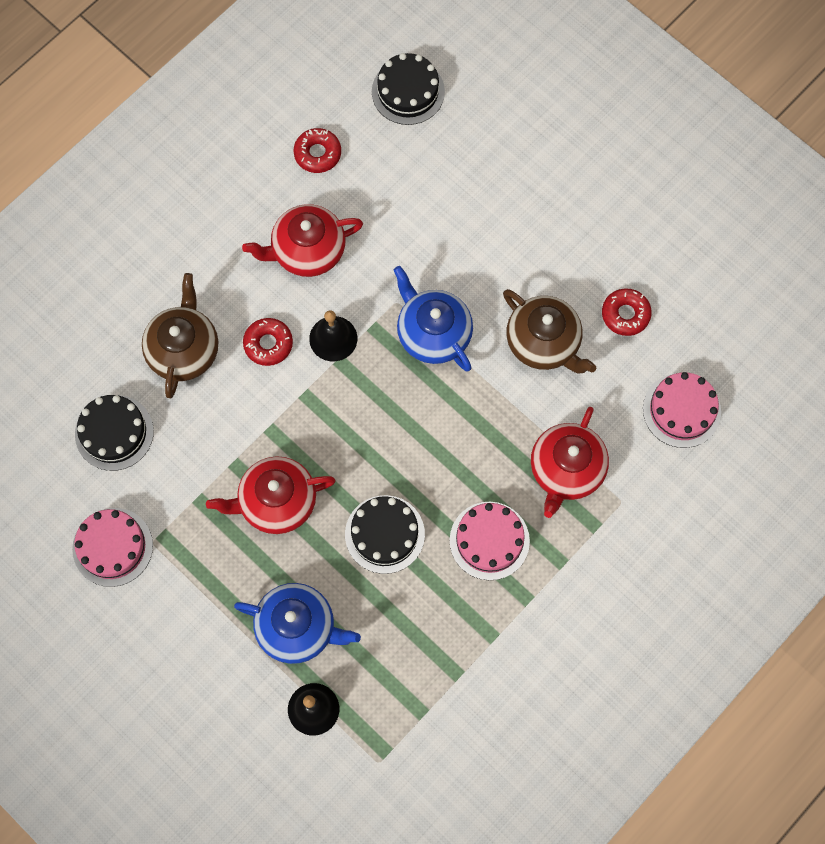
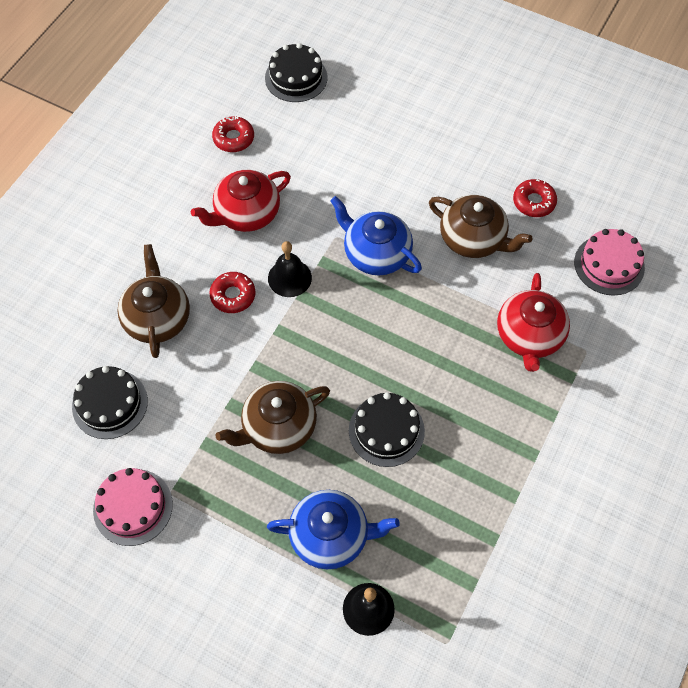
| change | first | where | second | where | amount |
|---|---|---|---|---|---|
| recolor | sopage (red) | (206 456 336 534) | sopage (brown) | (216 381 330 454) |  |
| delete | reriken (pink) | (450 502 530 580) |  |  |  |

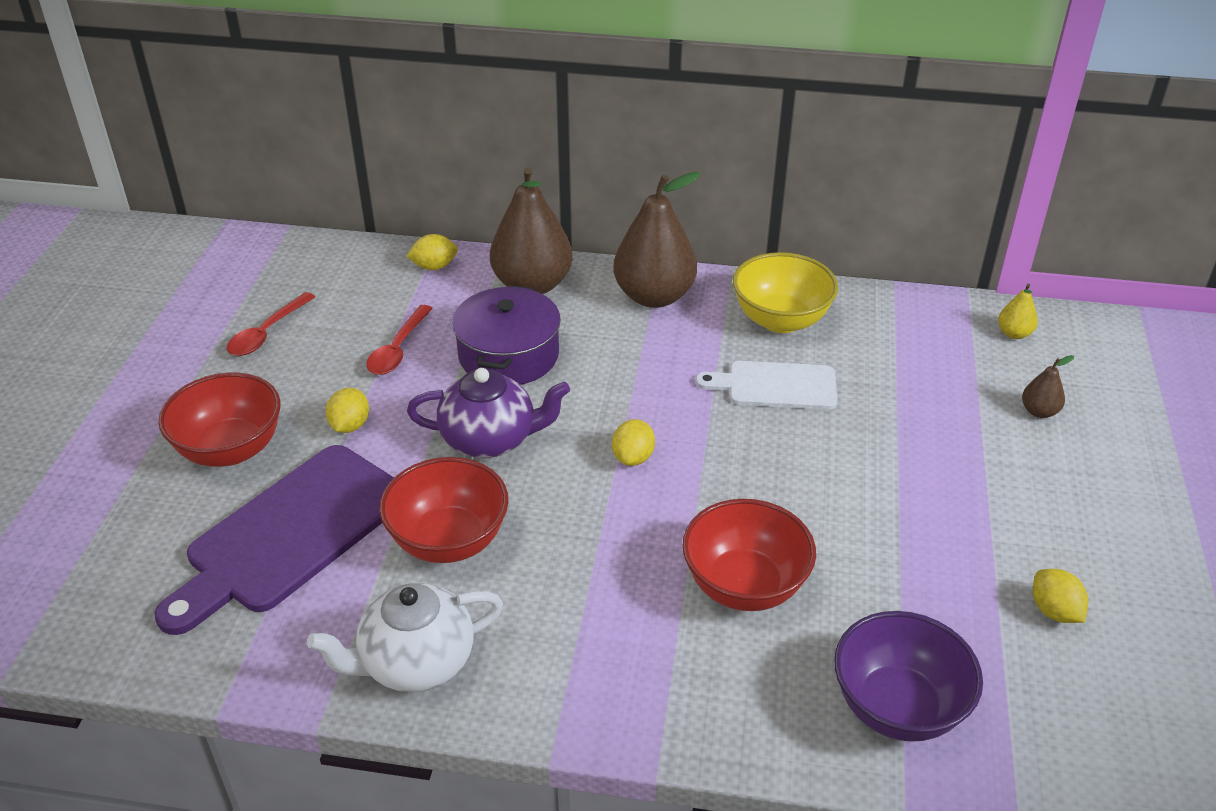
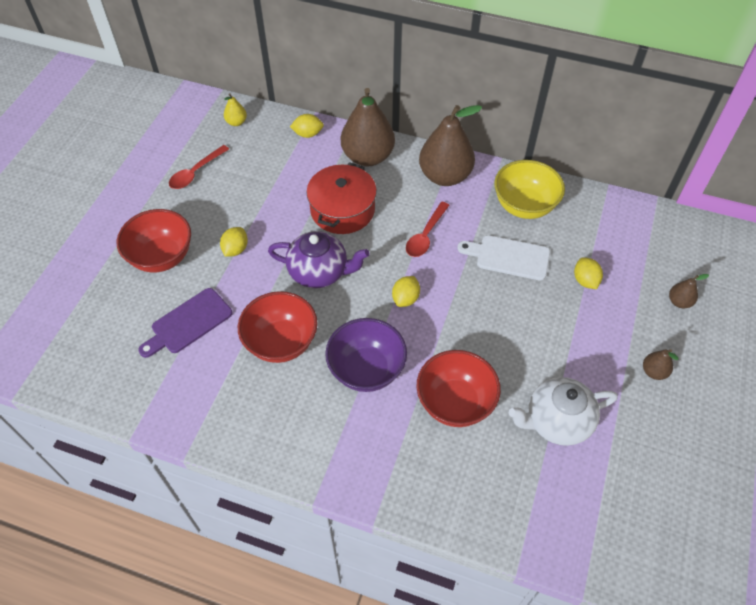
| change | first | where | second | where | amount |
|---|---|---|---|---|---|
| move | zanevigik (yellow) | (998 284 1038 339) |  | (224 93 247 126) |  |
| recolor | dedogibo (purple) | (452 285 561 385) | dedogibo (red) | (307 162 377 234) |  |
| move | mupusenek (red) | (366 305 433 375) |  | (406 202 449 257) |  |
| resize | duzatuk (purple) | (154 445 394 635) |  | (138 288 232 358) | x0.59 |
| move | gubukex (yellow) | (1033 569 1088 623) |  | (574 257 603 289) |  |
| move | sopage (white) | (307 583 503 692) |  | (509 377 617 446) |  |
| move | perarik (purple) | (834 611 983 742) |  | (325 318 407 392) |  |
| insert |  |  | zanevigik (brown) | (643 349 679 380) |  |

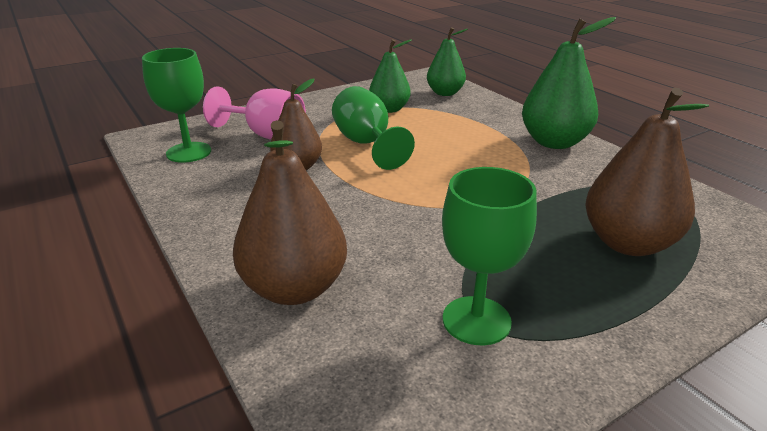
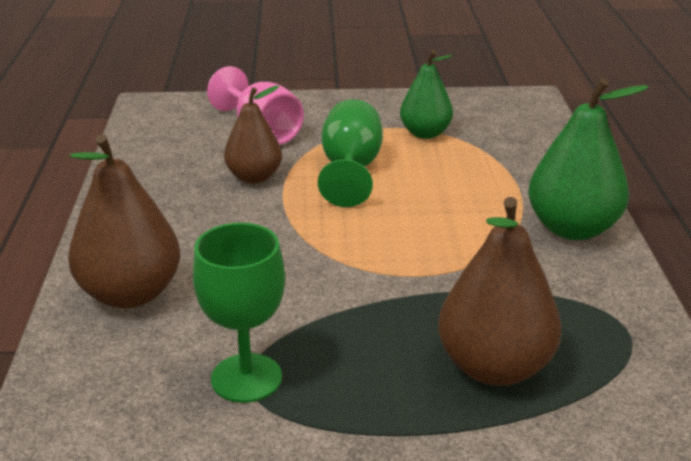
| change | first | where | second | where | amount |
|---|---|---|---|---|---|
| delete | zanevigik (green) | (427 27 468 96) |  |  |  |
| delete | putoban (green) | (142 48 211 163) |  |  |  |

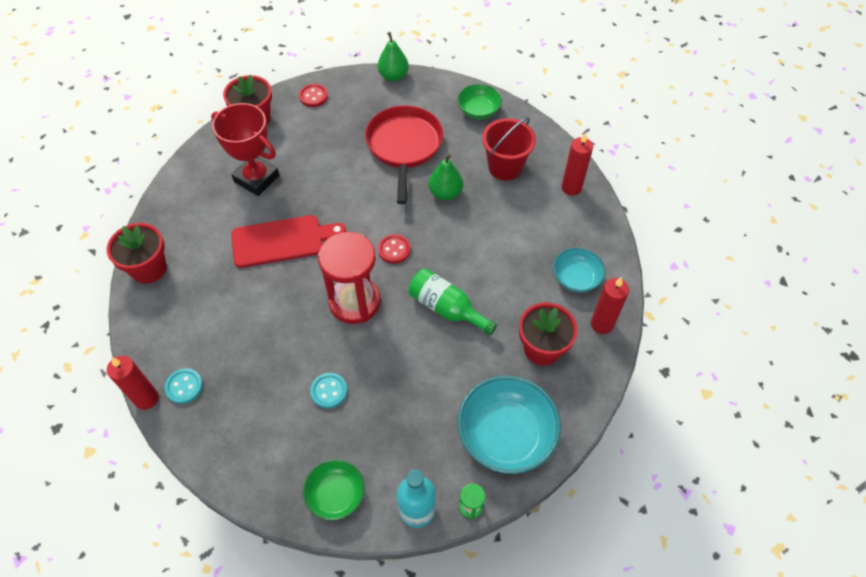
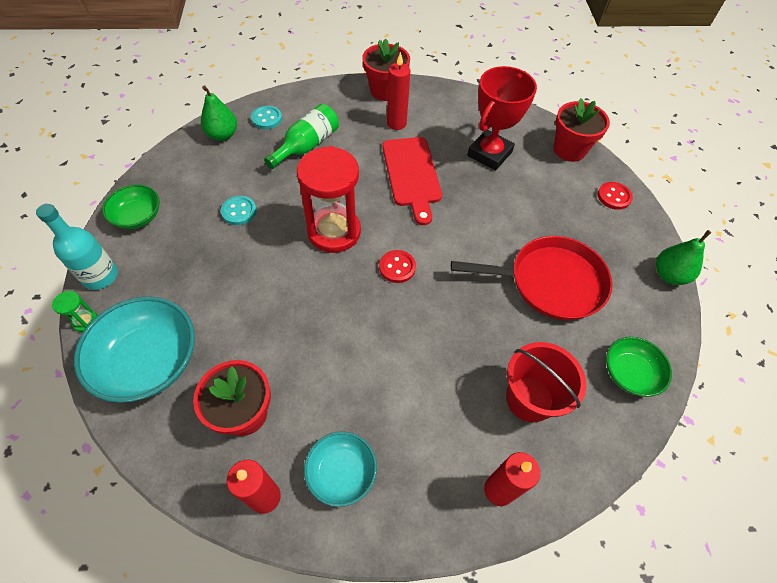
| change | first | where | second | where | amount |
|---|---|---|---|---|---|
| move | zanevigik (green) | (428 154 463 200) |  | (201 85 237 141) |  |
| move | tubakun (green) | (408 268 497 336) |  | (264 104 339 169) |  |
| move | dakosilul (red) | (107 356 159 410) |  | (387 52 410 130) |  |

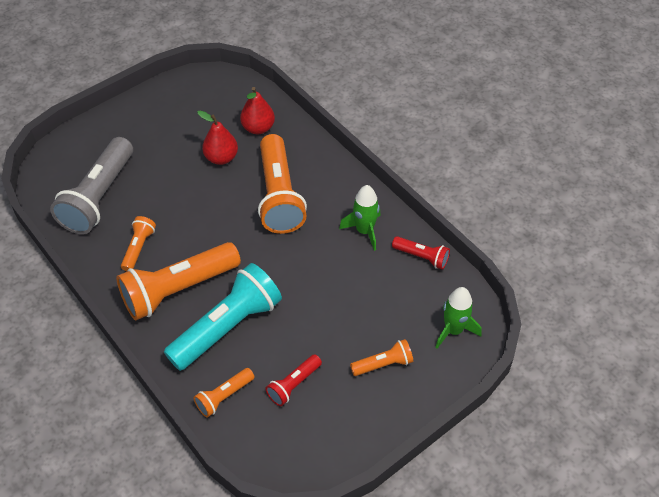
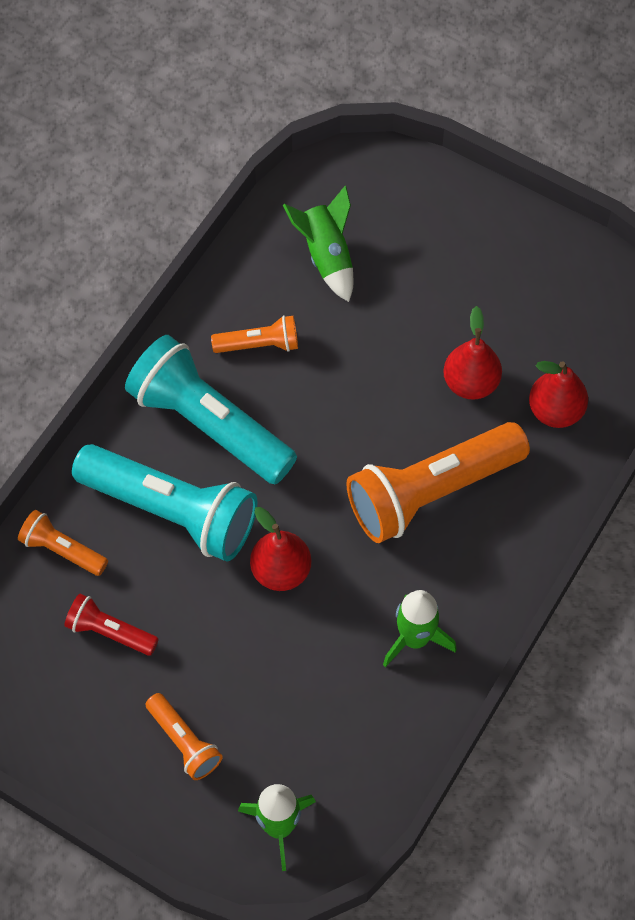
| change | first | where | second | where | amount |
|---|---|---|---|---|---|
| replace | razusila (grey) | (50 137 133 234) | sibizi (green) | (283 185 353 302) |  |
| delete | razusila (red) | (392 236 450 270) |  |  |  |
| recolor | razusila (orange) | (116 242 241 321) | razusila (turquoise) | (125 335 297 484) |  |
| insert |  |  | zanevigik (red) | (250 507 311 591) |  |

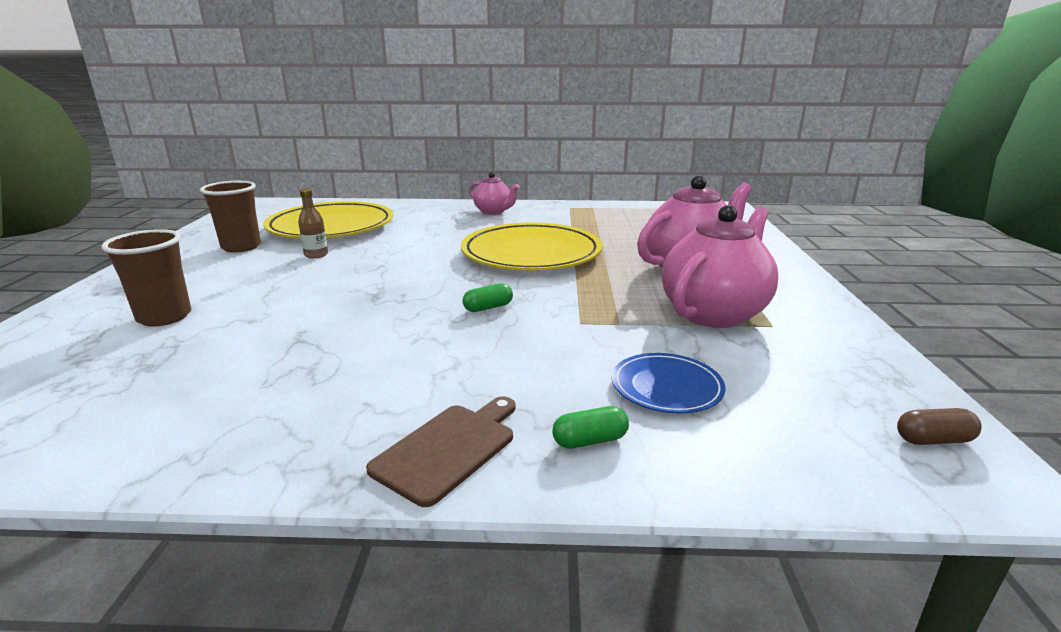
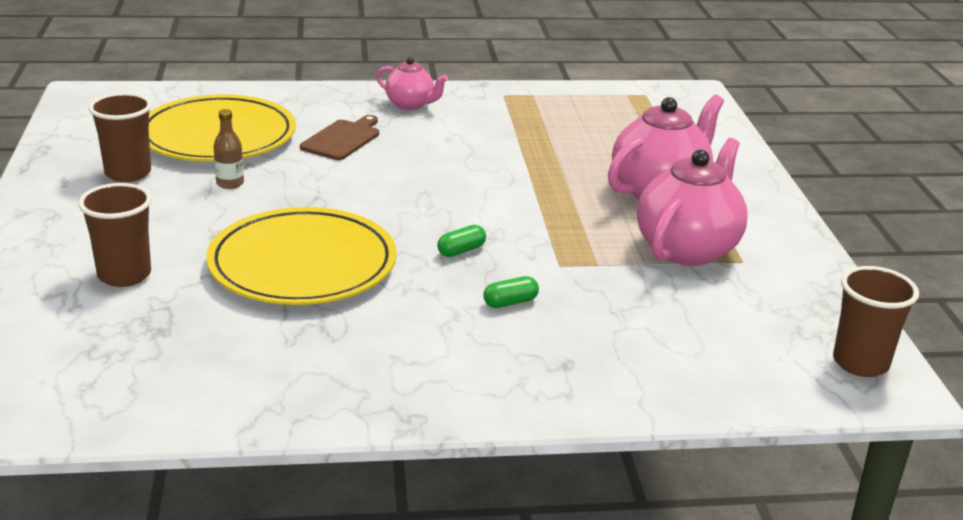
| change | first | where | second | where | amount |
|---|---|---|---|---|---|
| move | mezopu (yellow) | (461 223 603 270) |  | (206 207 397 305) |  |
| delete | mezopu (blue) | (612 353 726 414) |  |  |  |
| move | duzatuk (brown) | (366 396 516 507) |  | (300 115 379 160) |  |
| move | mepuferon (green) | (552 406 629 449) |  | (483 276 539 308) |  |
| replace | mepuferon (brown) | (897 408 982 445) | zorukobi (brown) | (833 266 919 377) |  |

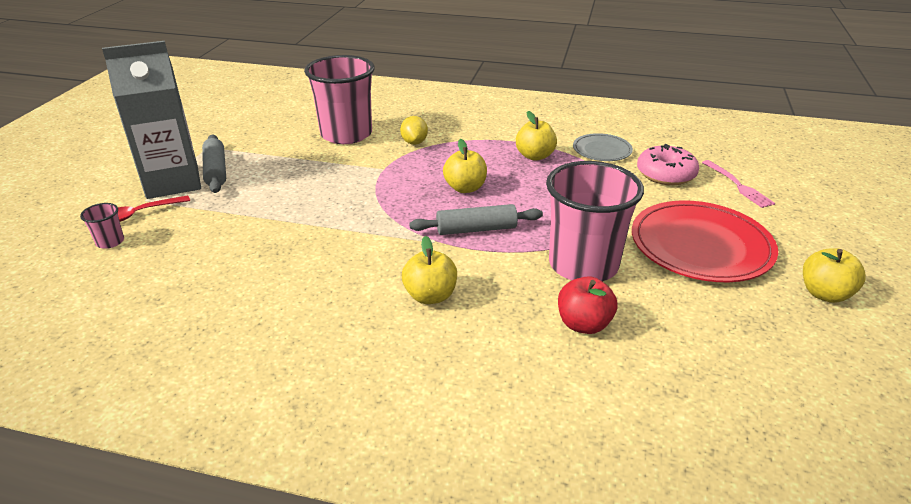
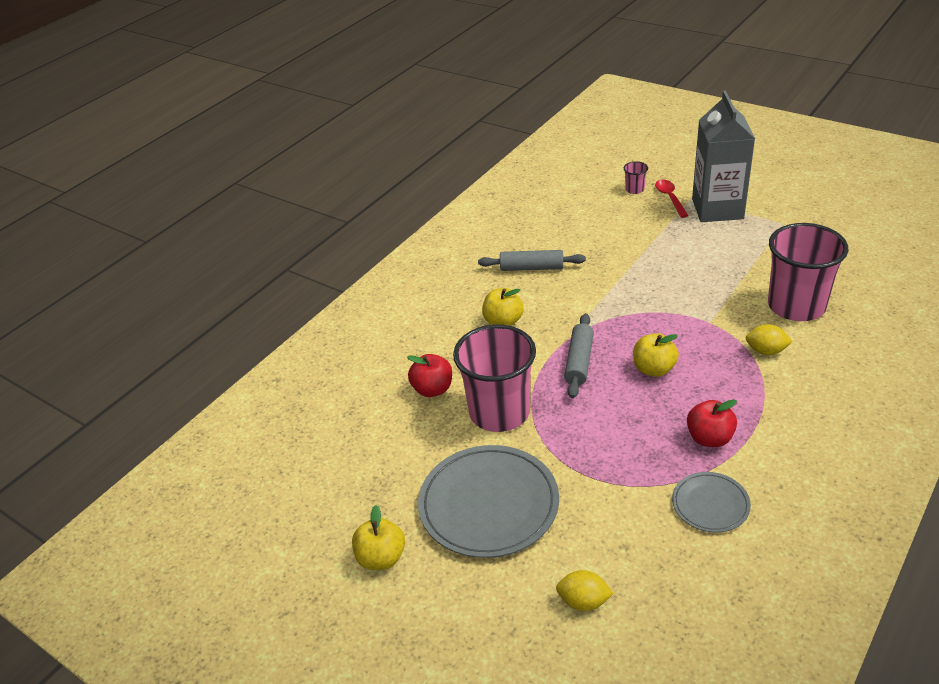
| change | first | where | second | where | amount |
|---|---|---|---|---|---|
| recolor | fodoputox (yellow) | (516 111 557 161) | fodoputox (red) | (687 399 737 447) |  |
| move | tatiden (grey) | (202 135 226 193) |  | (478 250 586 271) |  |
| delete | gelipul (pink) | (637 144 699 185) |  |  |  |
| replace | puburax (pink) | (702 160 775 208) | gubukex (yellow) | (556 570 614 611) |  |
| recolor | mezopu (red) | (632 200 778 282) | mezopu (grey) | (418 445 559 558) |  |

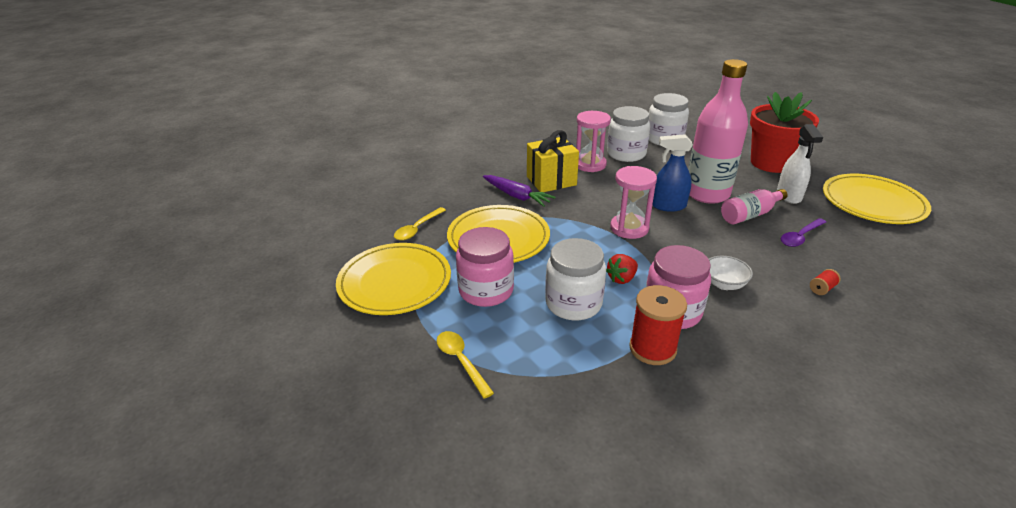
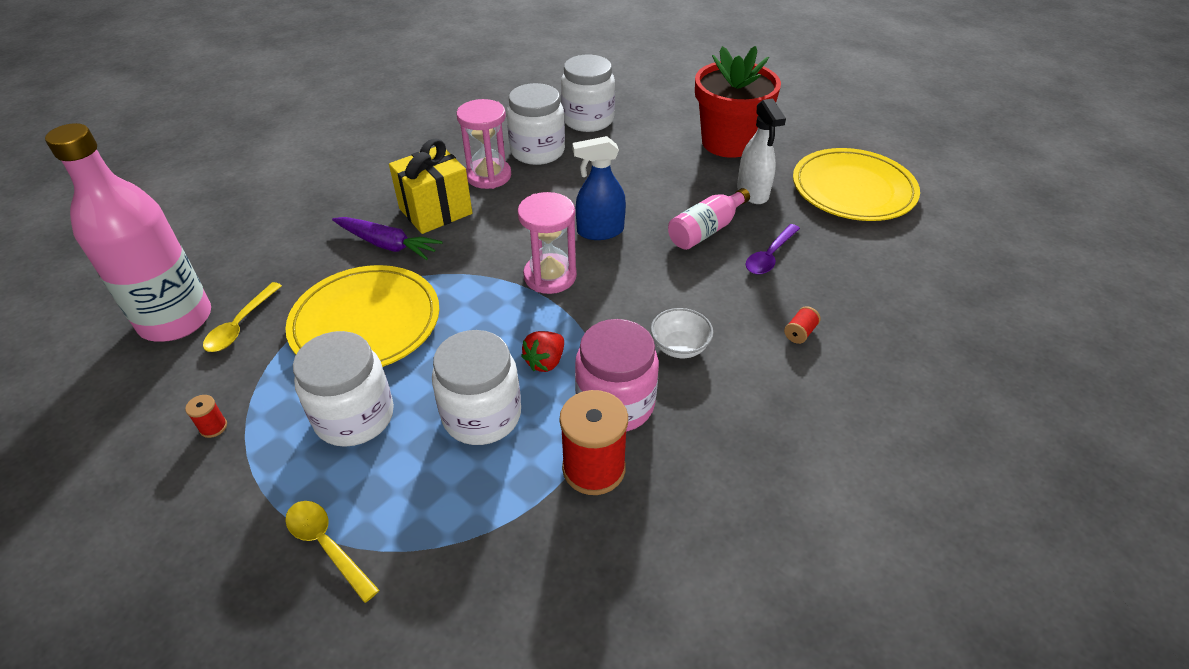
| change | first | where | second | where | amount |
|---|---|---|---|---|---|
| move | tubakun (pink) | (688 59 748 204) |  | (45 123 211 342) |  |
| recolor | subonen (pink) | (456 227 514 307) | subonen (white) | (293 331 394 447) |  |
| replace | mezopu (yellow) | (336 243 451 315) | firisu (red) | (185 395 227 438) |  |

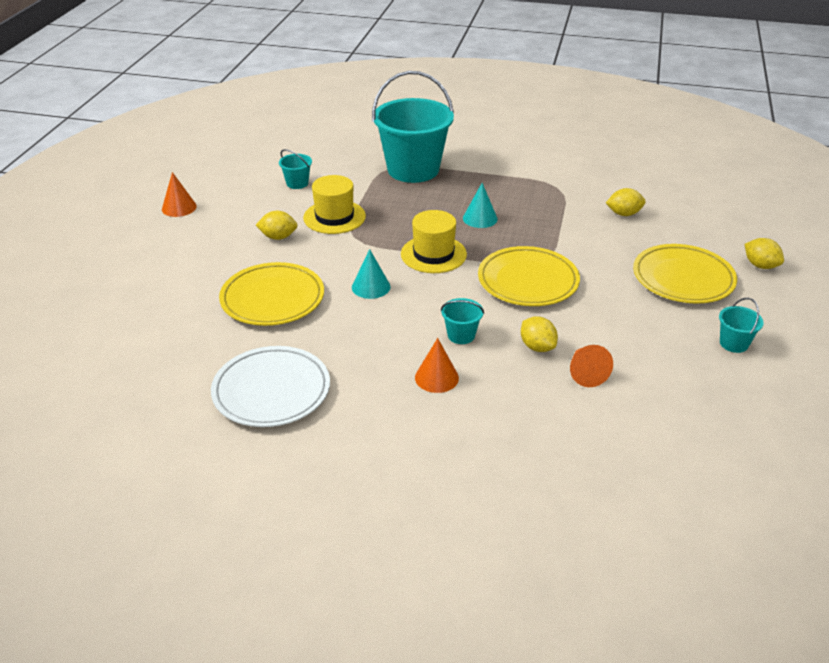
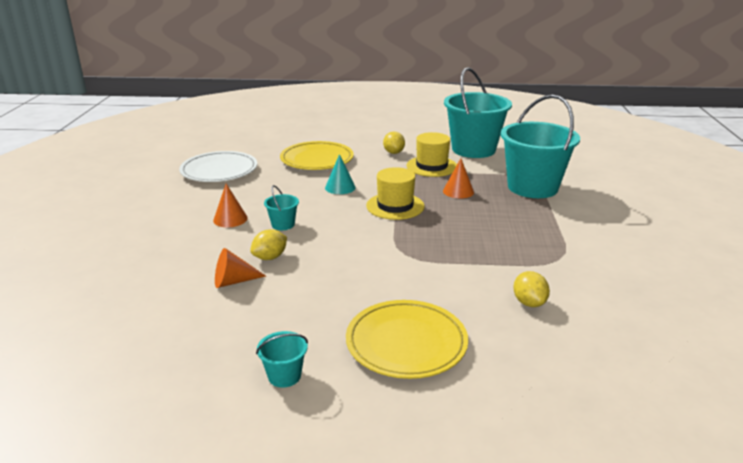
| change | first | where | second | where | amount |
|---|---|---|---|---|---|
| resize | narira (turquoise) | (279 149 312 189) |  | (444 67 512 158) | x2.44 |
| move | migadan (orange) | (162 172 197 217) |  | (443 158 474 199) |  |
| delete | migadan (turquoise) | (463 183 498 228) |  |  |  |
| delete | gubukex (yellow) | (745 238 784 269) |  |  |  |
| delete | mezopu (yellow) | (478 246 580 306) |  |  |  |

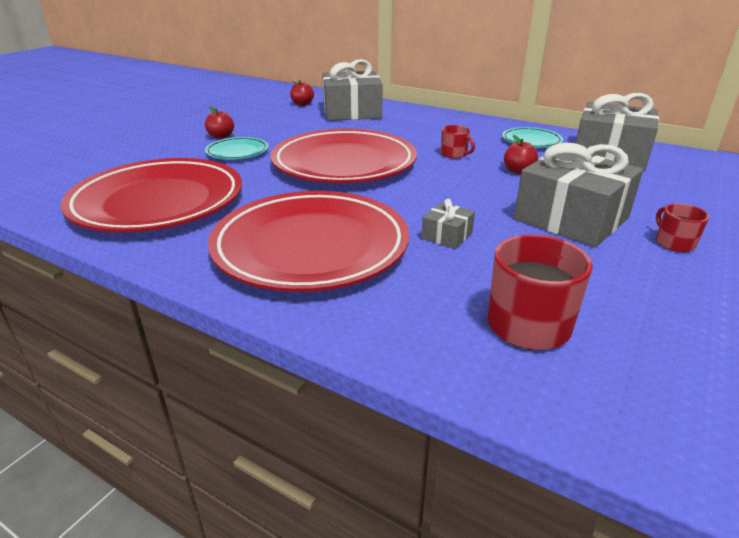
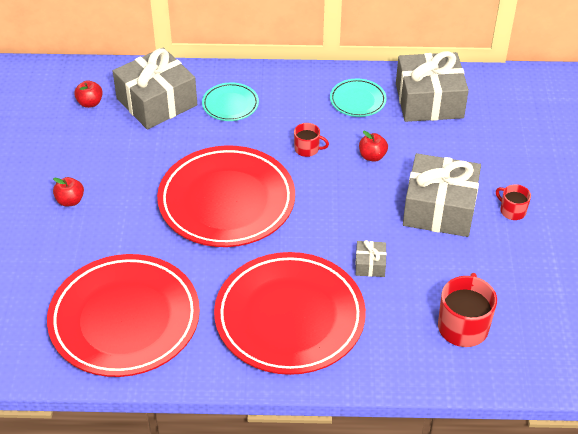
| change | first | where | second | where | amount |
|---|---|---|---|---|---|
| move | mezopu (turquoise) | (205 137 269 159) |  | (202 82 259 121) |  |

